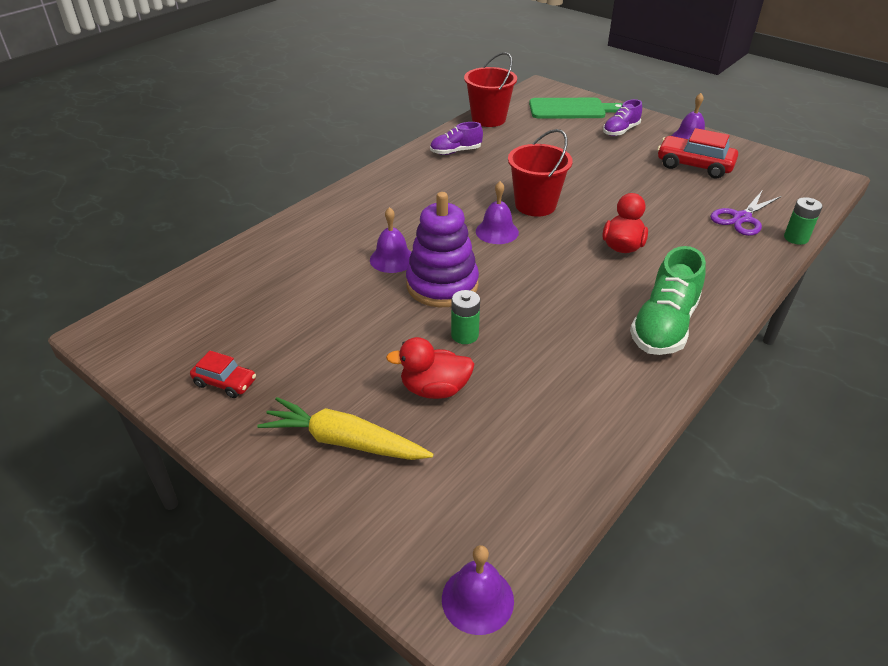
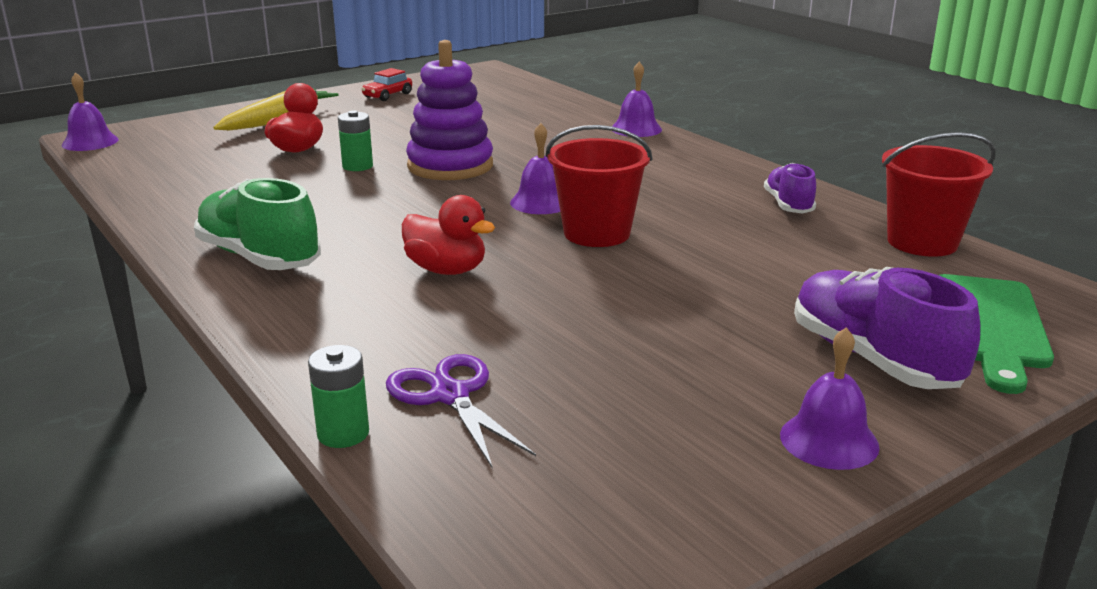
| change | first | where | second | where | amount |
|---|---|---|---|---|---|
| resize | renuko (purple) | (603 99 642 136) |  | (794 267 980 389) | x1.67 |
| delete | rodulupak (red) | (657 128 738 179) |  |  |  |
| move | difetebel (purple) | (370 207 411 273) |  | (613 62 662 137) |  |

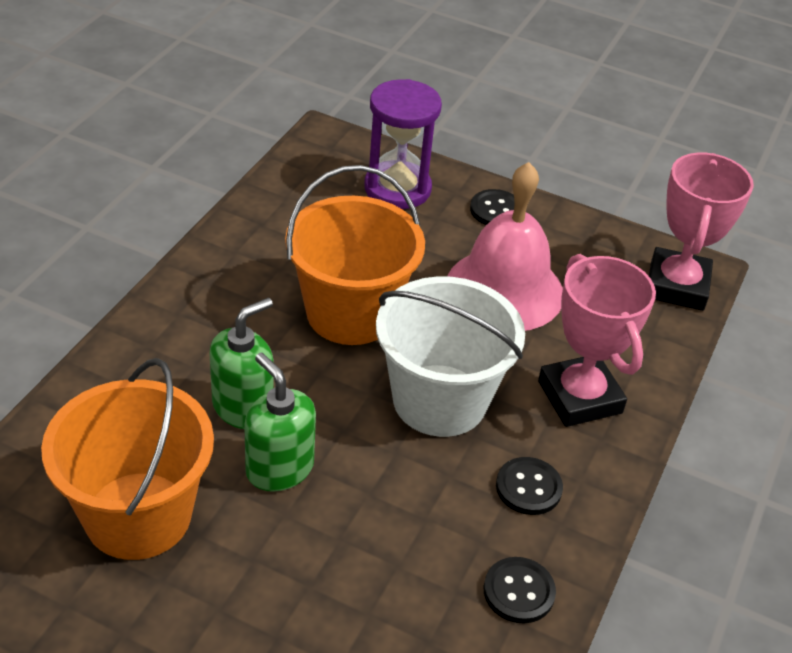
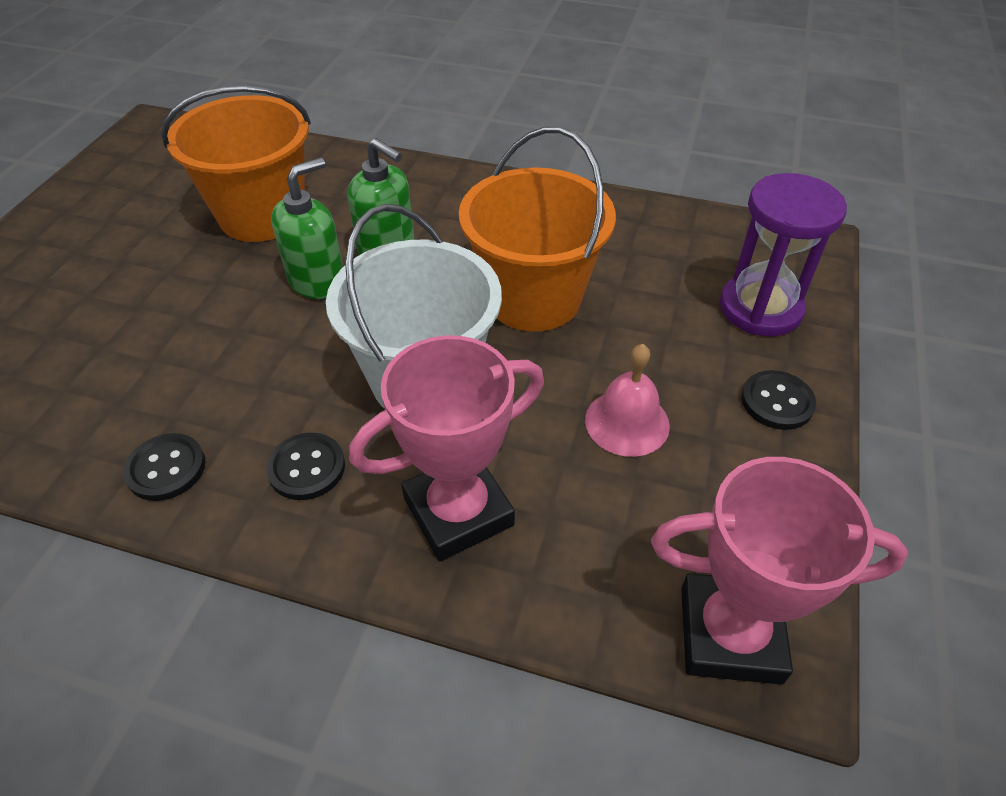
| change | first | where | second | where | amount |
|---|---|---|---|---|---|
| resize | difetebel (pink) | (447 162 563 331) |  | (585 344 670 457) | x0.56 |

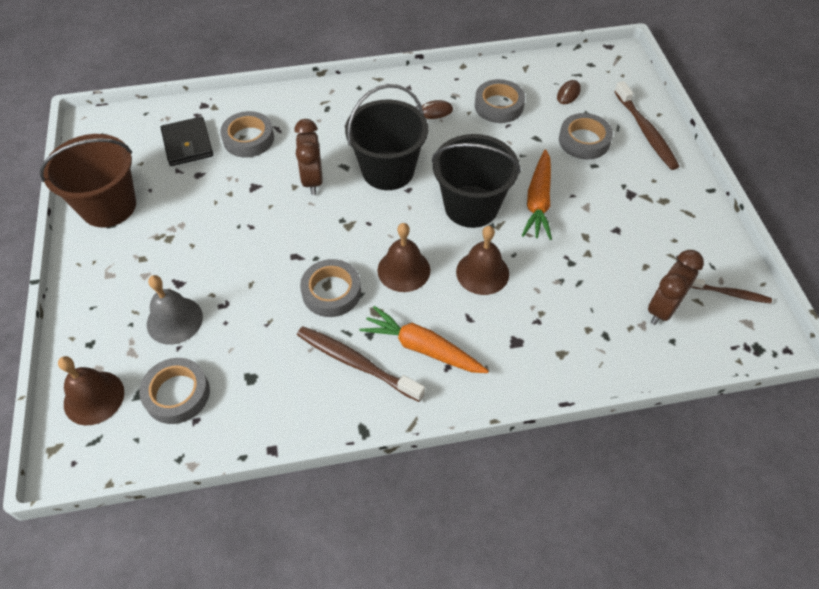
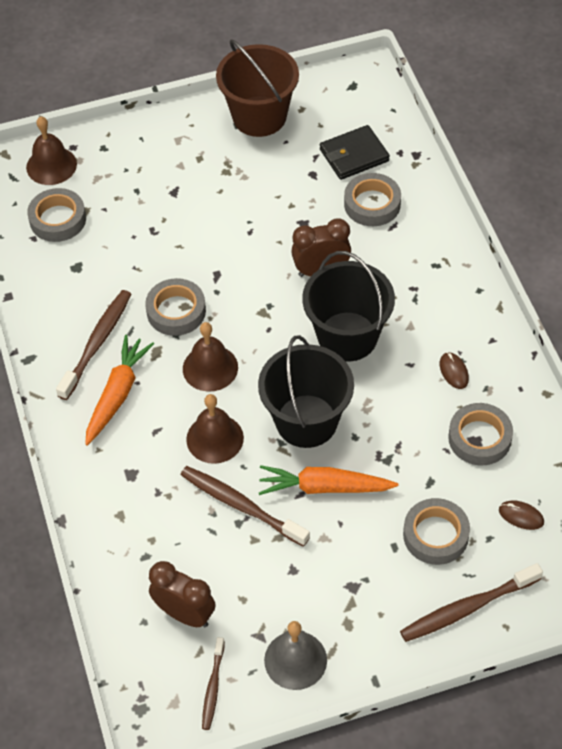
| change | first | where | second | where | amount |
|---|---|---|---|---|---|
| move | difetebel (grey) | (147 275 203 345) |  | (264 621 327 690) |  |
| insert |  |  | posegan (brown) | (181 466 310 547) |  |

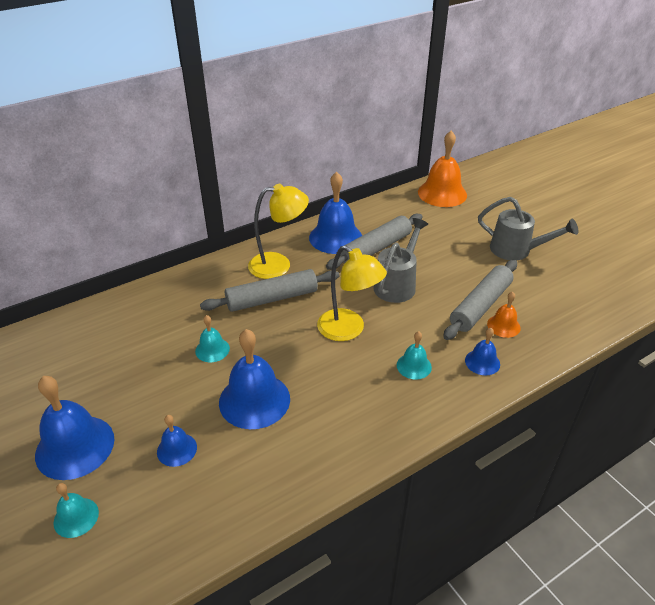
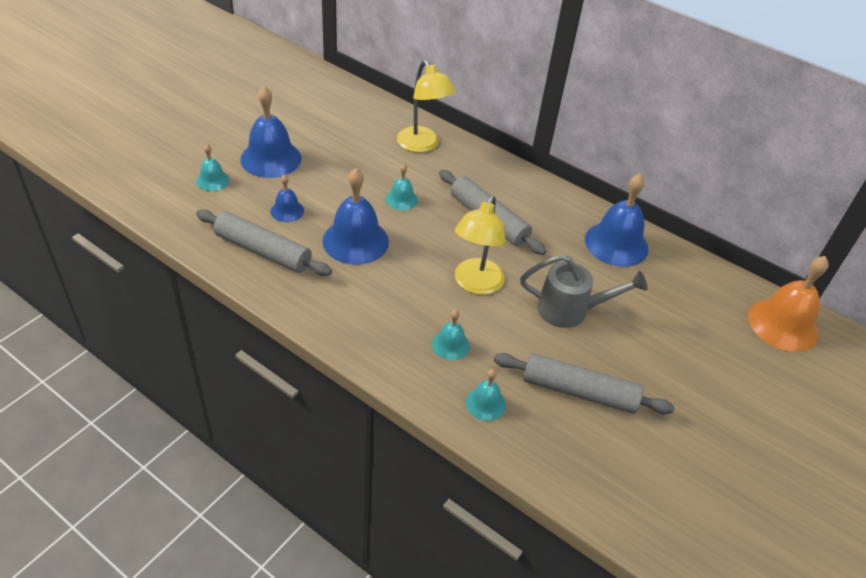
| change | first | where | second | where | amount |
|---|---|---|---|---|---|
| move | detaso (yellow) | (248 184 309 279) |  | (397 60 456 153) |  |
| delete | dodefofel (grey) | (478 197 578 260) |  |  |  |
| move | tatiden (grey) | (326 214 423 270) |  | (196 209 332 276) |  |
| delete | difetebel (orange) | (487 292 521 338) |  |  |  |
| recolor | difetebel (blue) | (465 328 500 375) | difetebel (turquoise) | (466 369 506 421) |  |

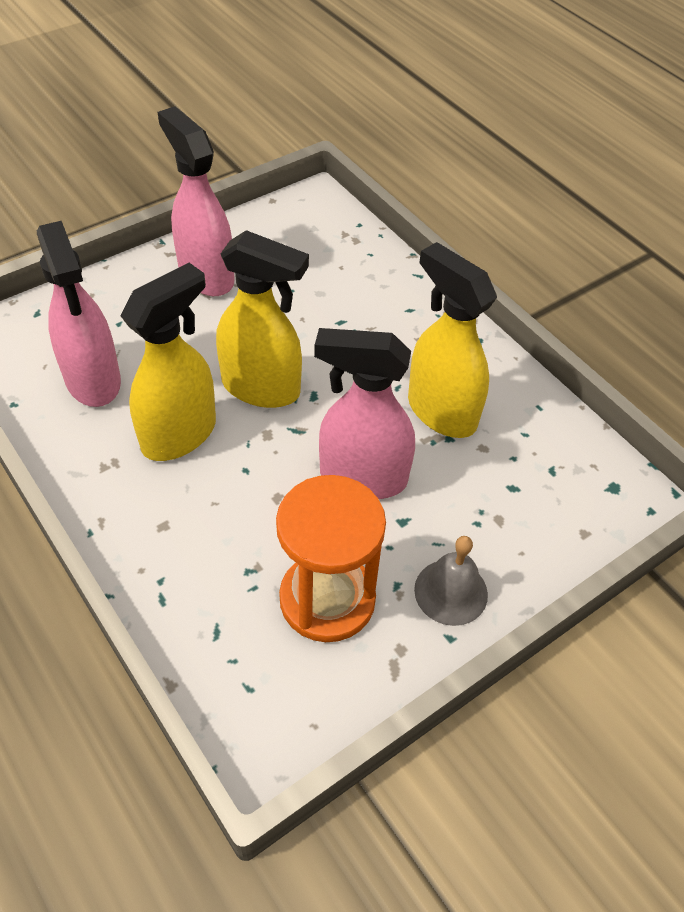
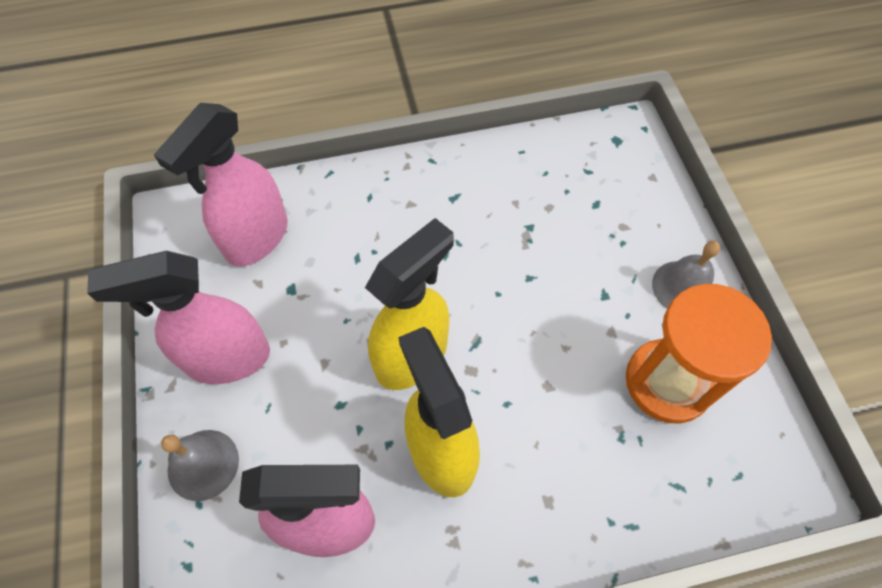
| change | first | where | second | where | amount |
|---|---|---|---|---|---|
| delete | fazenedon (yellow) | (408 242 497 438) |  |  |  |
| move | fazenedon (pink) | (314 328 415 499) |  | (154 103 288 266) |  |
| insert |  |  | difetebel (grey) | (161 430 239 501) |  |

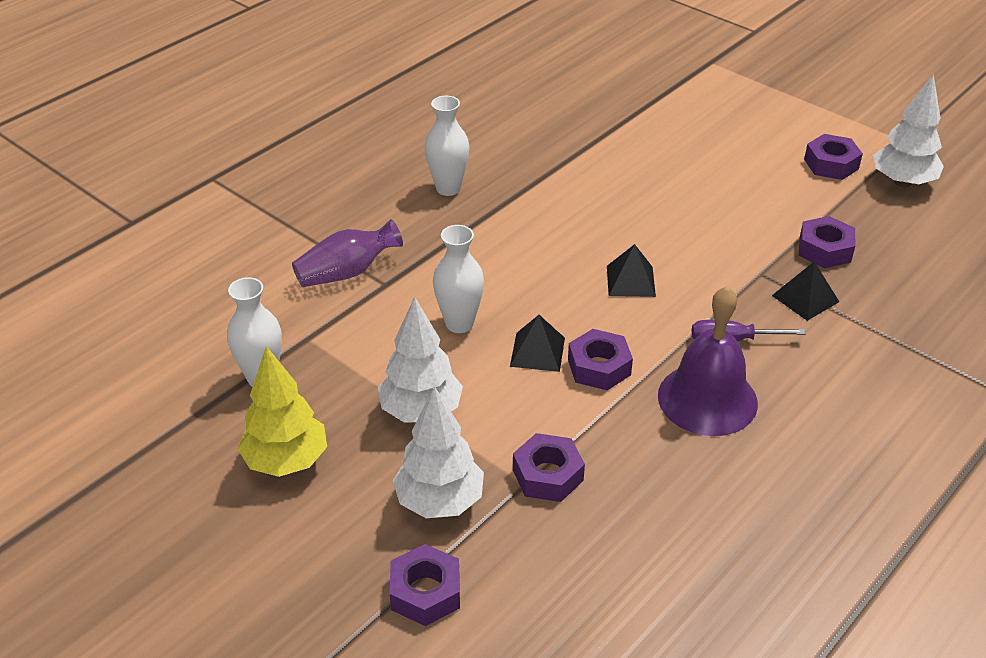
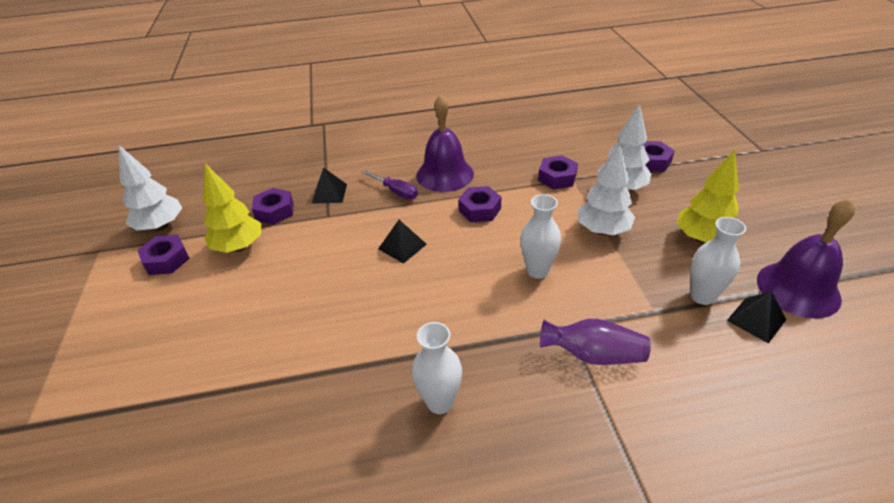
| change | first | where | second | where | amount |
|---|---|---|---|---|---|
| move | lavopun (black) | (510 315 565 372) |  | (727 291 786 344) |  |
| insert |  |  | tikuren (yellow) | (203 163 261 253) |  |
| insert |  |  | difetebel (purple) | (757 198 855 318) |  |

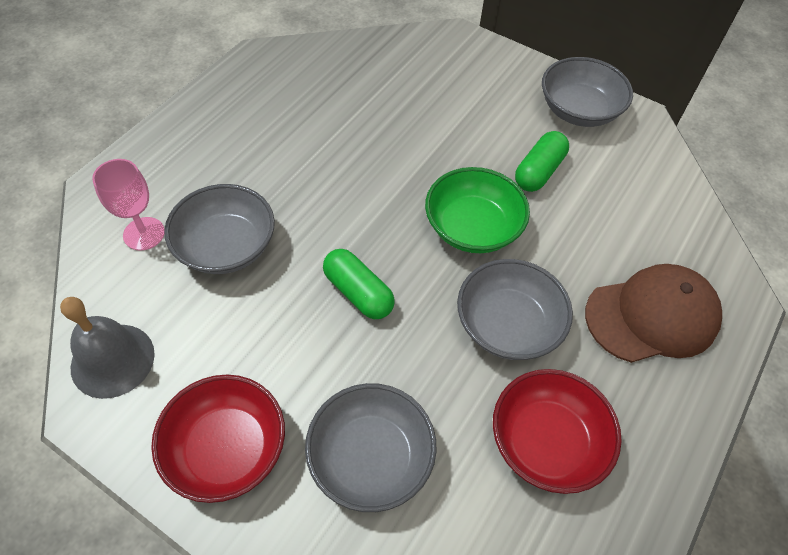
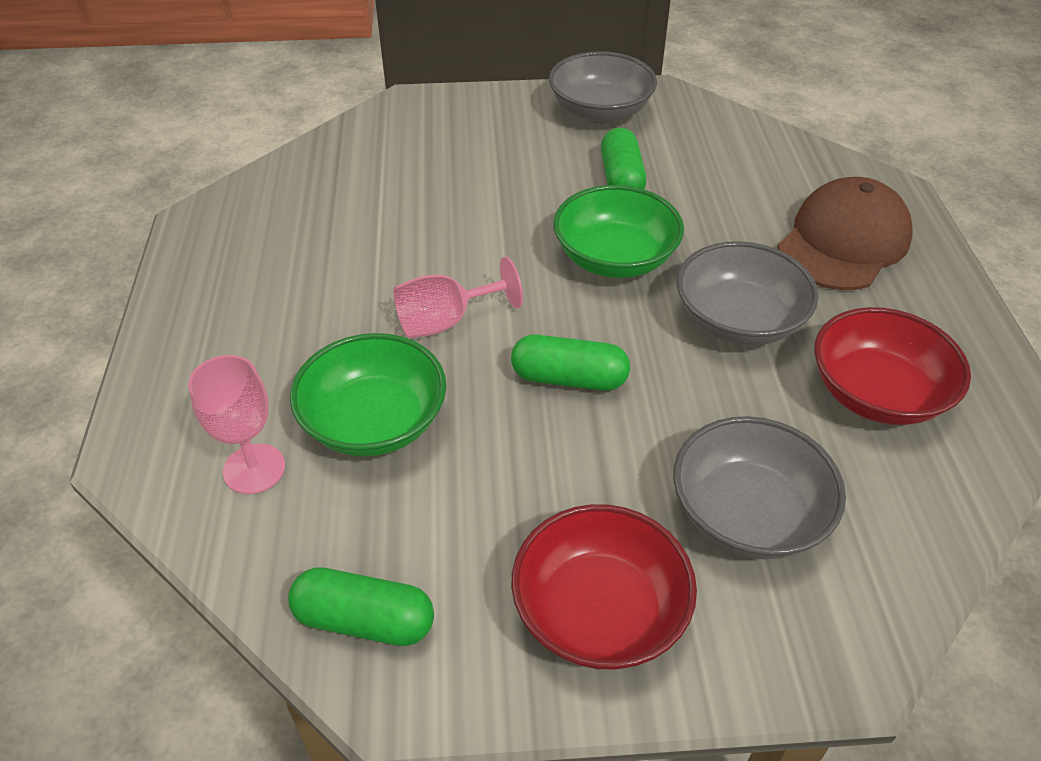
| change | first | where | second | where | amount |
|---|---|---|---|---|---|
| recolor | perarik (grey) | (164 184 275 274) | perarik (green) | (290 333 446 457) |  |
| replace | difetebel (grey) | (60 297 155 399) | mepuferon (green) | (288 567 434 646) |  |
| insert |  |  | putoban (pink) | (394 257 523 338) |  |

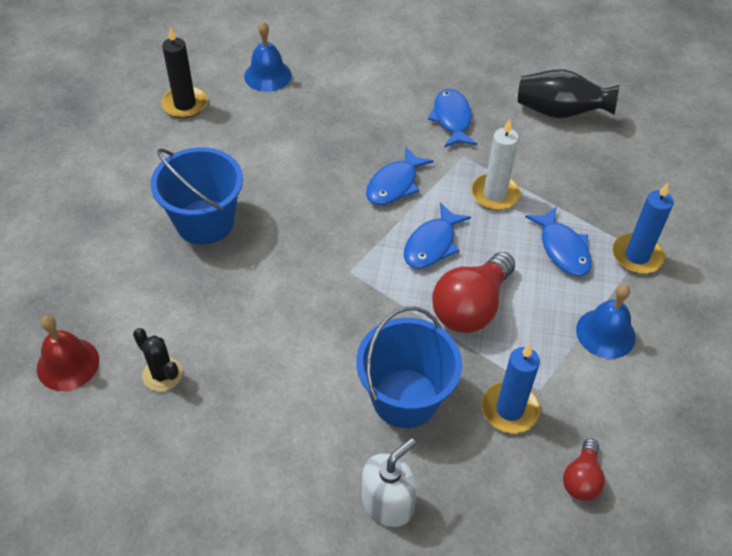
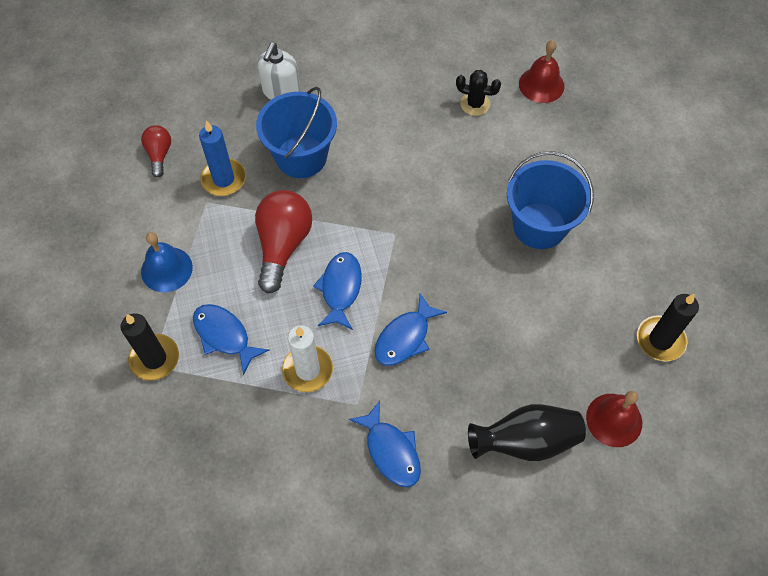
| change | first | where | second | where | amount |
|---|---|---|---|---|---|
| recolor | difetebel (blue) | (244 22 292 92) | difetebel (red) | (586 391 642 447) |  |
| move | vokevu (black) | (518 69 619 118) |  | (468 404 586 461) |  |
| rotate | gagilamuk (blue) | (366 146 434 205) |  | (374 293 447 366) | 150 degrees counterclockwise |
| recolor | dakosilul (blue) | (612 183 674 274) | dakosilul (black) | (120 313 179 381) |  |

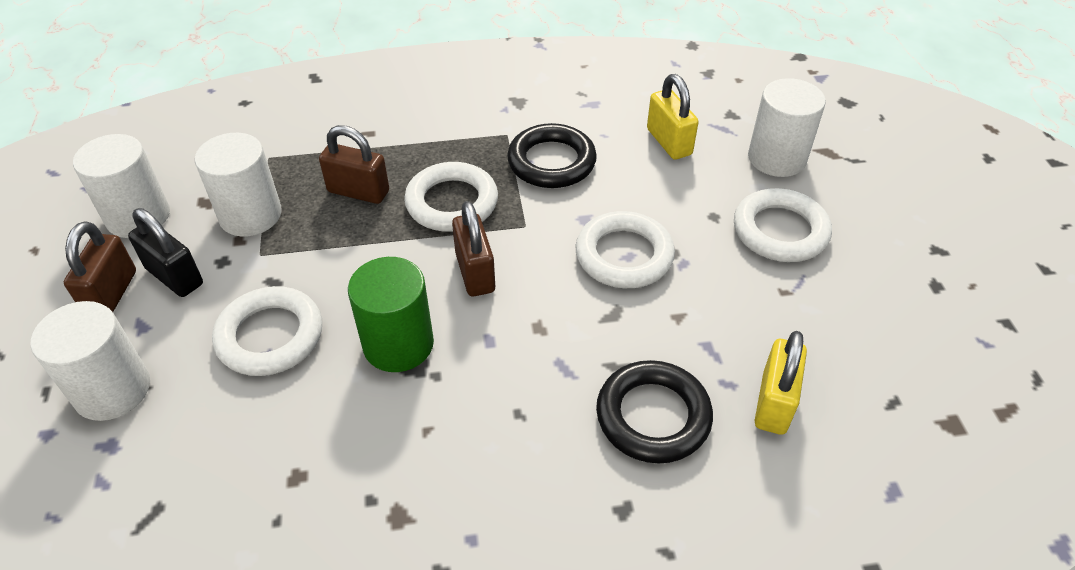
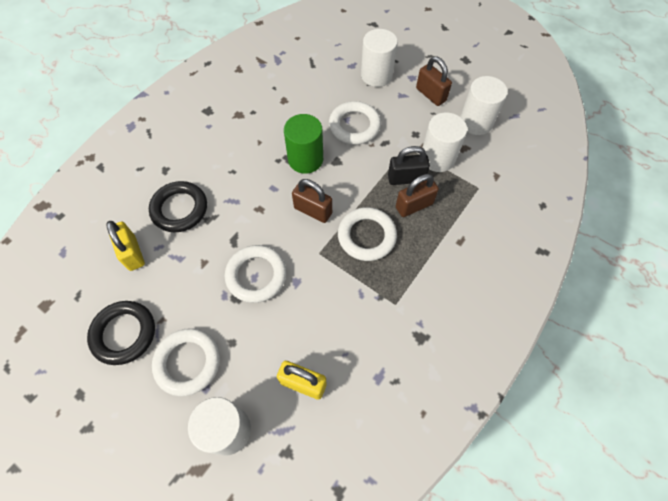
| change | first | where | second | where | amount |
|---|---|---|---|---|---|
| move | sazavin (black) | (507 123 597 188) |  | (87 301 155 365) |  |
| move | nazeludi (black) | (128 208 203 297) |  | (388 146 430 185) |  |

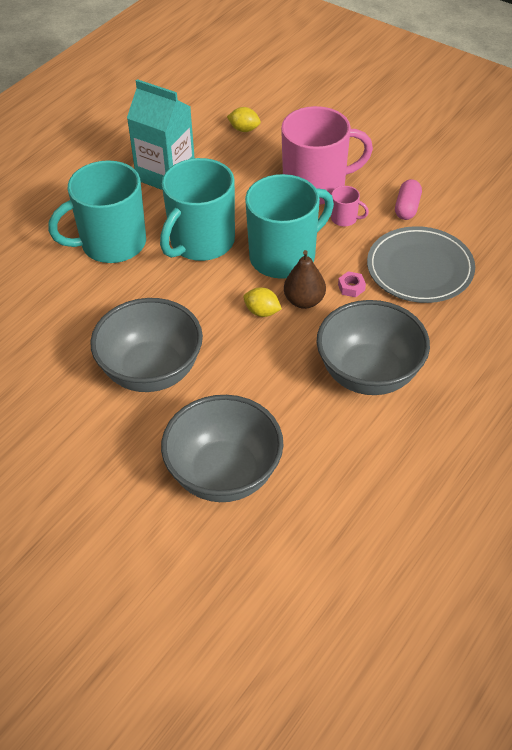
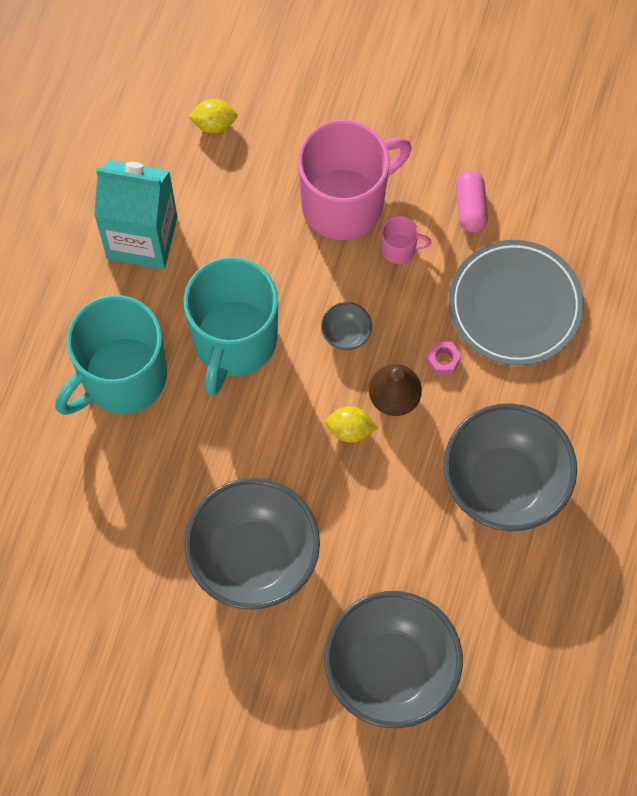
| change | first | where | second | where | amount |
|---|---|---|---|---|---|
| replace | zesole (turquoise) | (245 174 334 279) | perarik (grey) | (321 302 372 350) |  |

